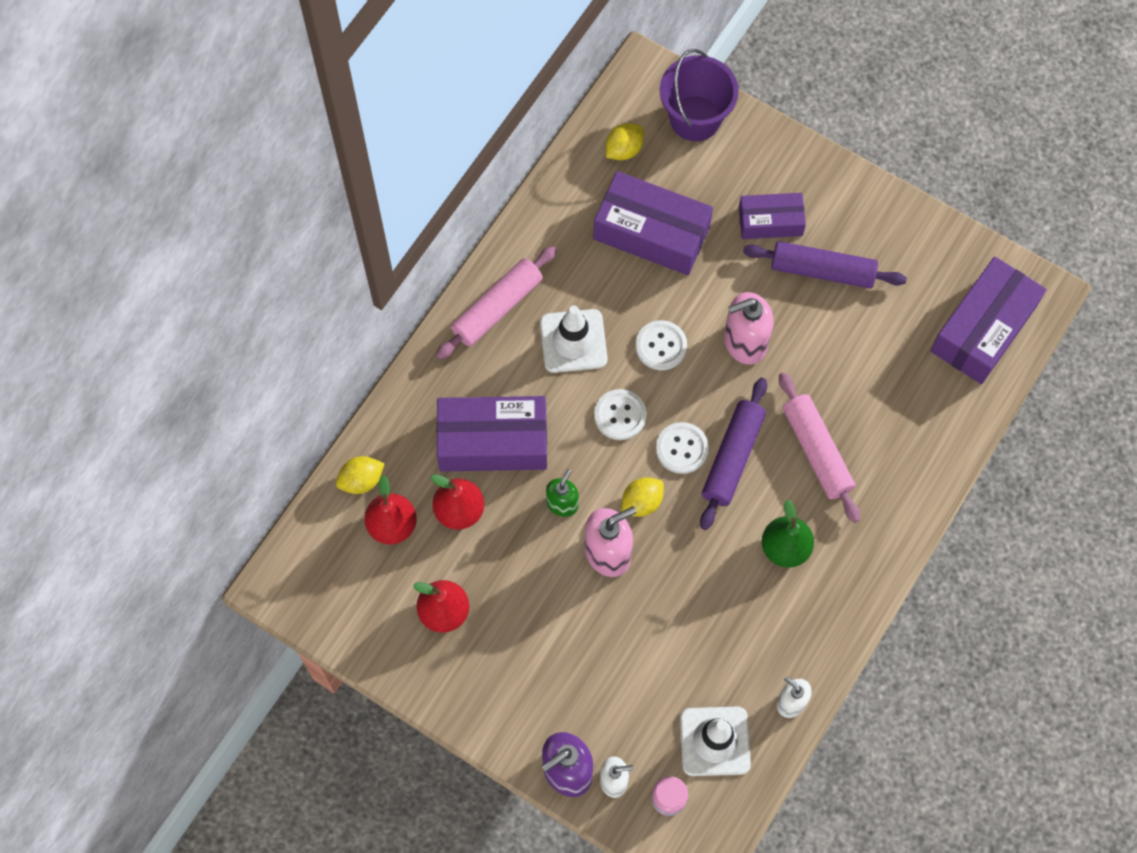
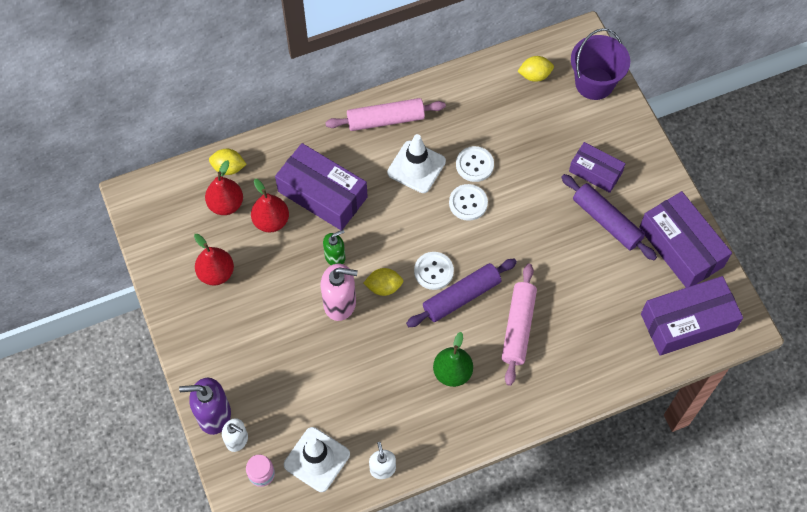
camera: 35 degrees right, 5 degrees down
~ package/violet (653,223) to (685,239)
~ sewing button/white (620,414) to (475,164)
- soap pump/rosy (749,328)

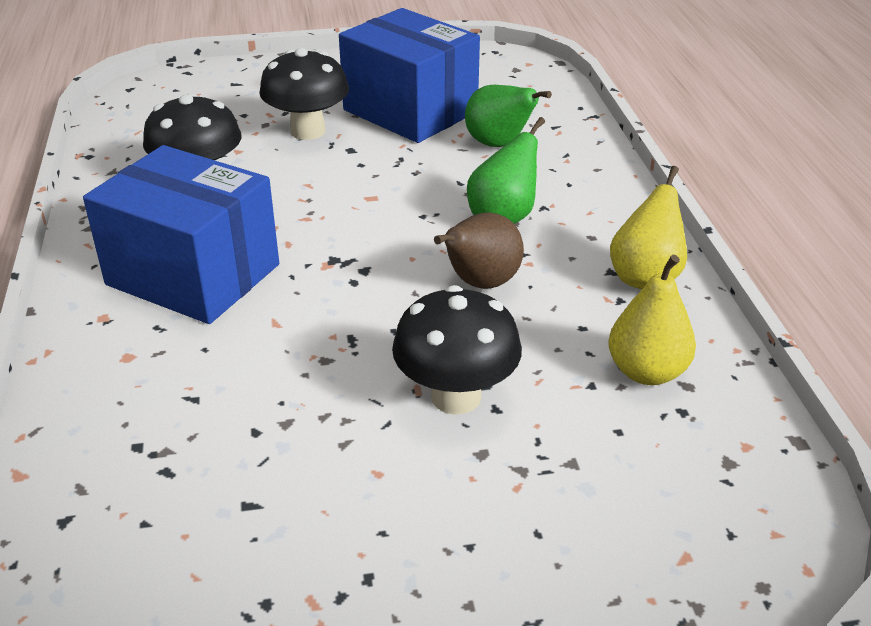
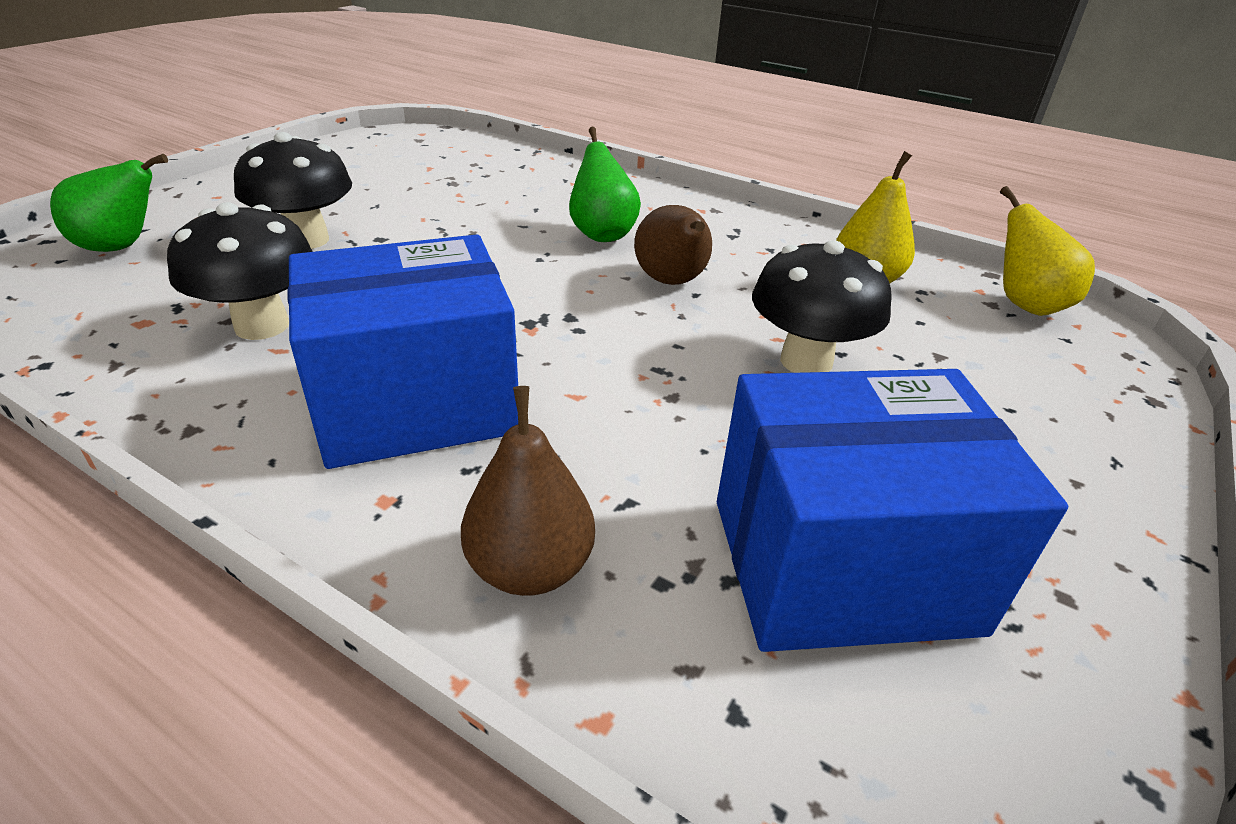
camera: 50 degrees left, 0 degrees up
~ package/cobalt (409,75) to (892,510)
~ pear/leaf-green (508,116) to (109,203)
~ pear/bright yellow (648,227) to (1047,251)
+ pear/brown (528,491)

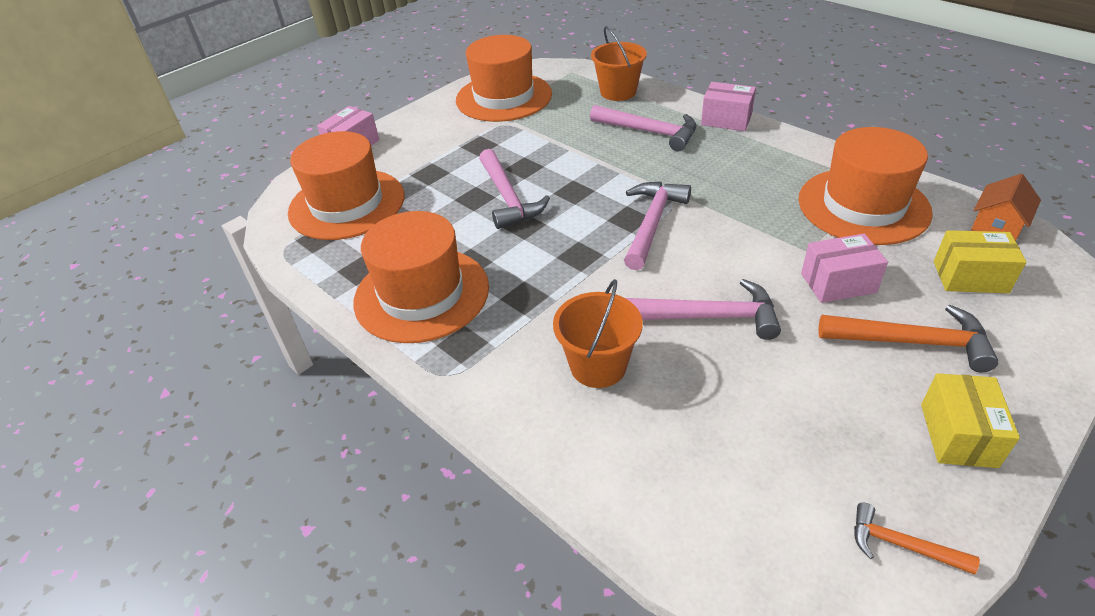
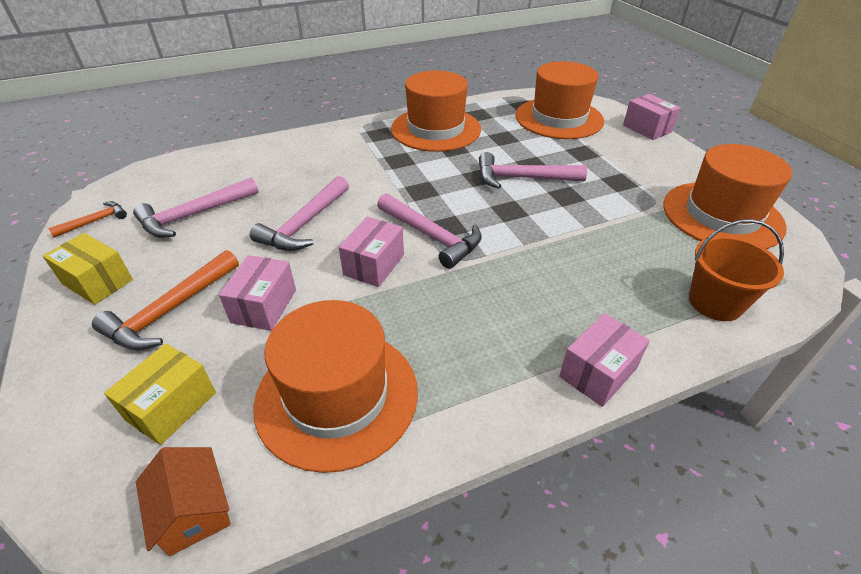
camera: 110 degrees right, 0 degrees up
- bucket/bright orange (598,333)
~ carpenter's hammer/rosy (643,128) to (196,207)
+ package/rosy (371,252)

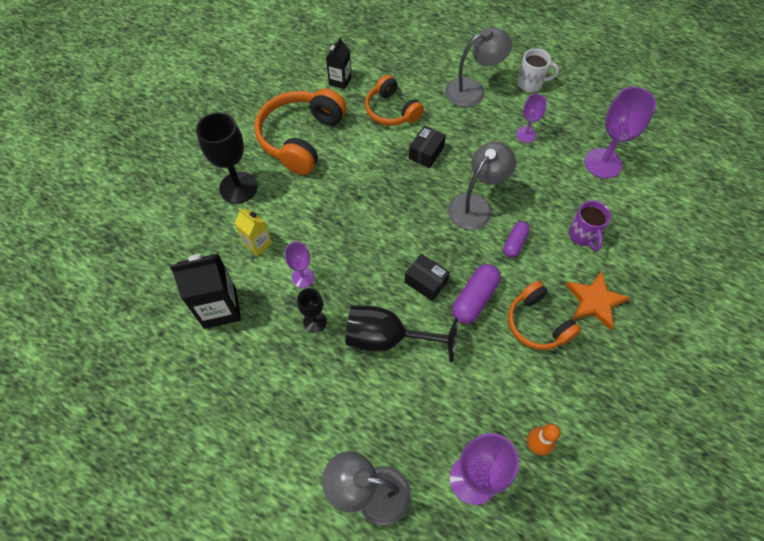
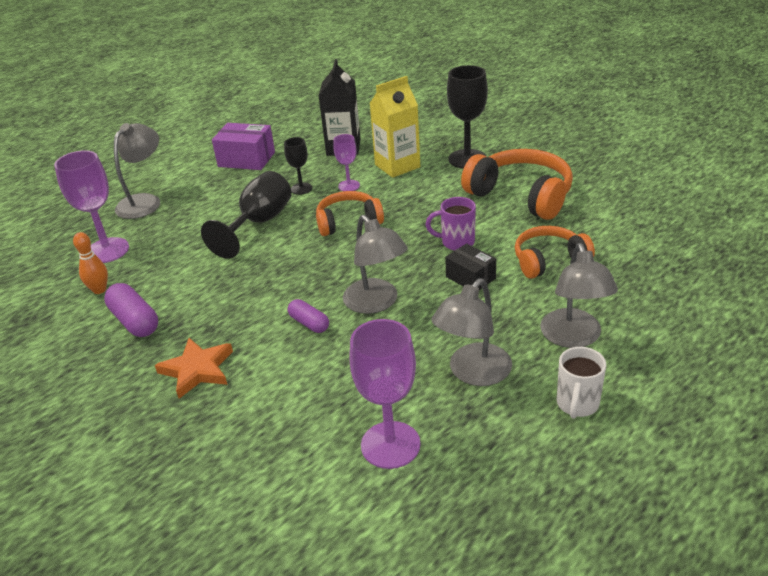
camera: 110 degrees right, 25 degrees down
~ milk carton/bright yellow (253,232) = (394,127) x1.70
- milk carton/jet-black (338,63)
- package/jet-black (427,277)
~ capsule/violet (476,294) to (131,310)
~ headset/bright orange (544,315) to (350,213)
~ wine glass/violet (531,118) to desk lamp/grey (472,332)
~ mug/violet (590,225) to (451,224)
+ package/violet (243,146)

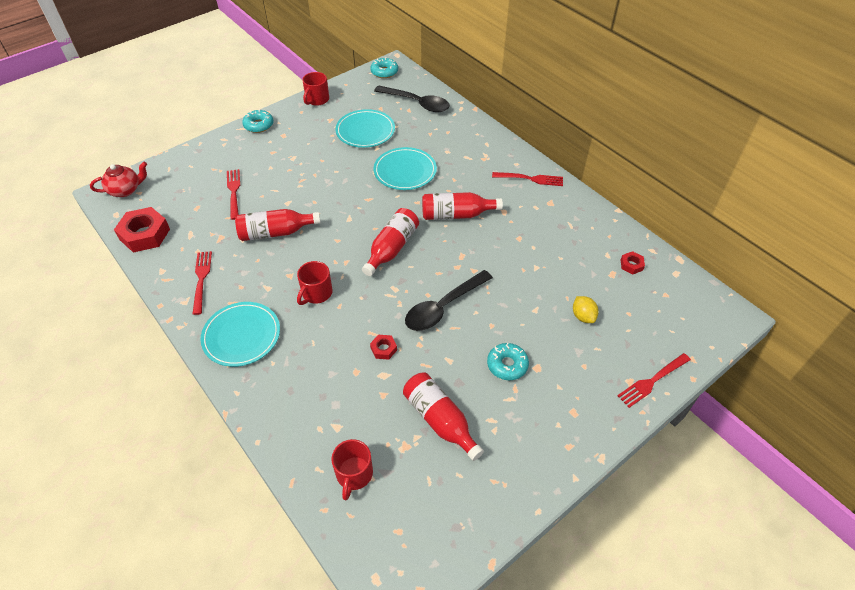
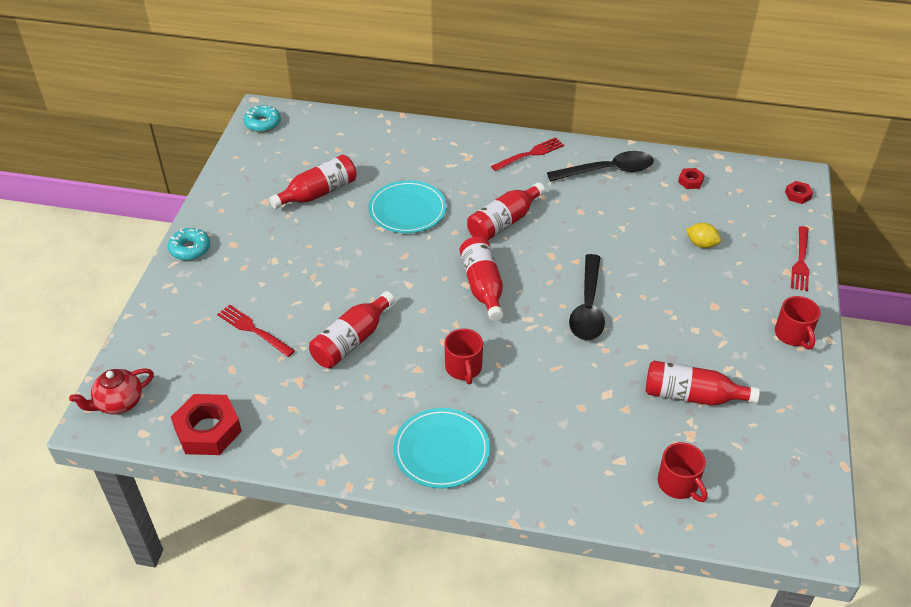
camera: 40 degrees left, 5 degrees down
~ china teapot/red (118,179) = (111,391) 150 degrees counterclockwise
- dinner fork/red (202,283)
~ mug/red (315,89) to (798,322)
~ flat dish/turquoise (365,128) to flask/red (313,182)
~ hex nut/red (383,347) to (799,192)
~ teaspoon/jet-black (412,98) to (600,166)
- donut/turquoise (508,361)

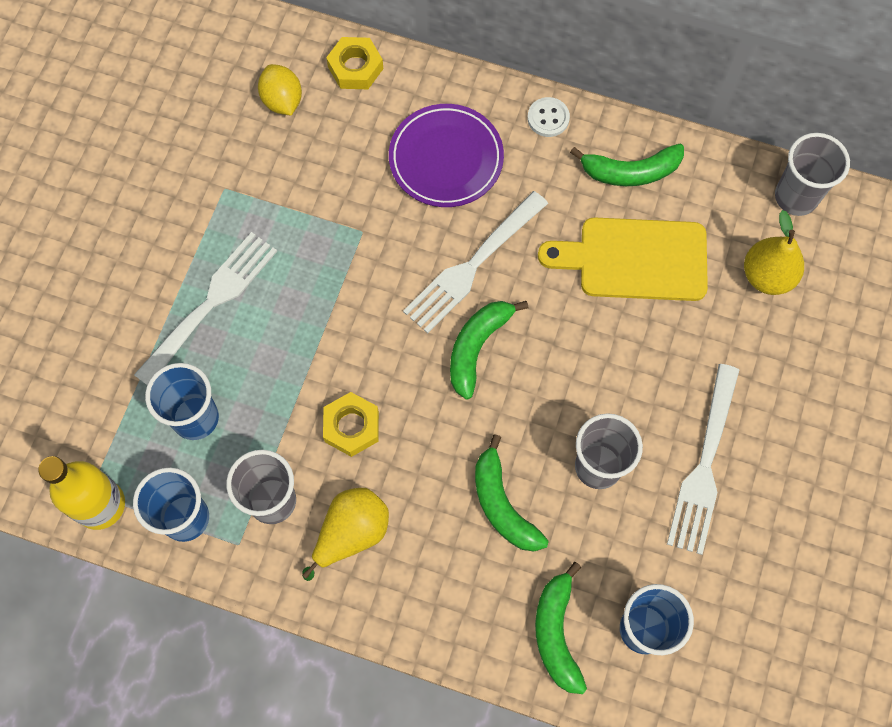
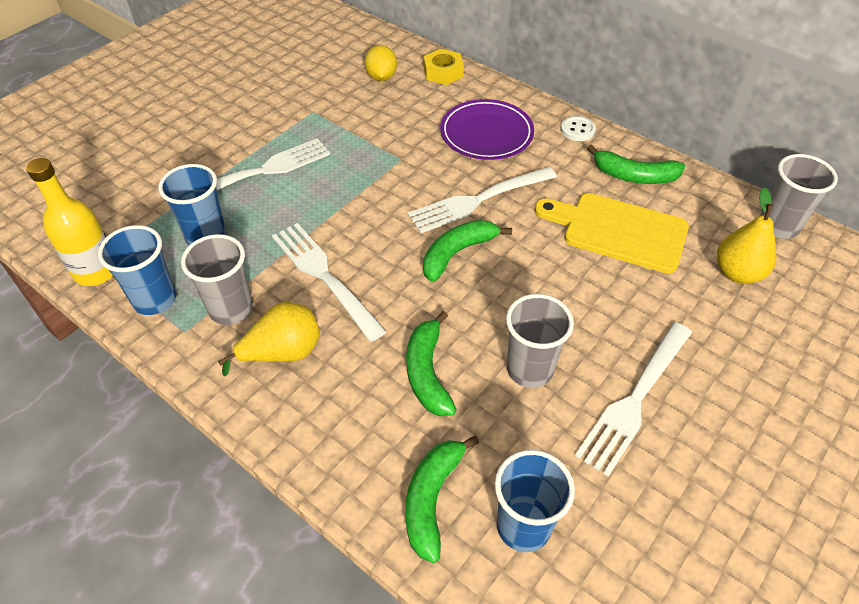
camera: 20 degrees right, 20 degrees down
~ hex nut/bright yellow (351,424) to dinner fork/white (329,282)

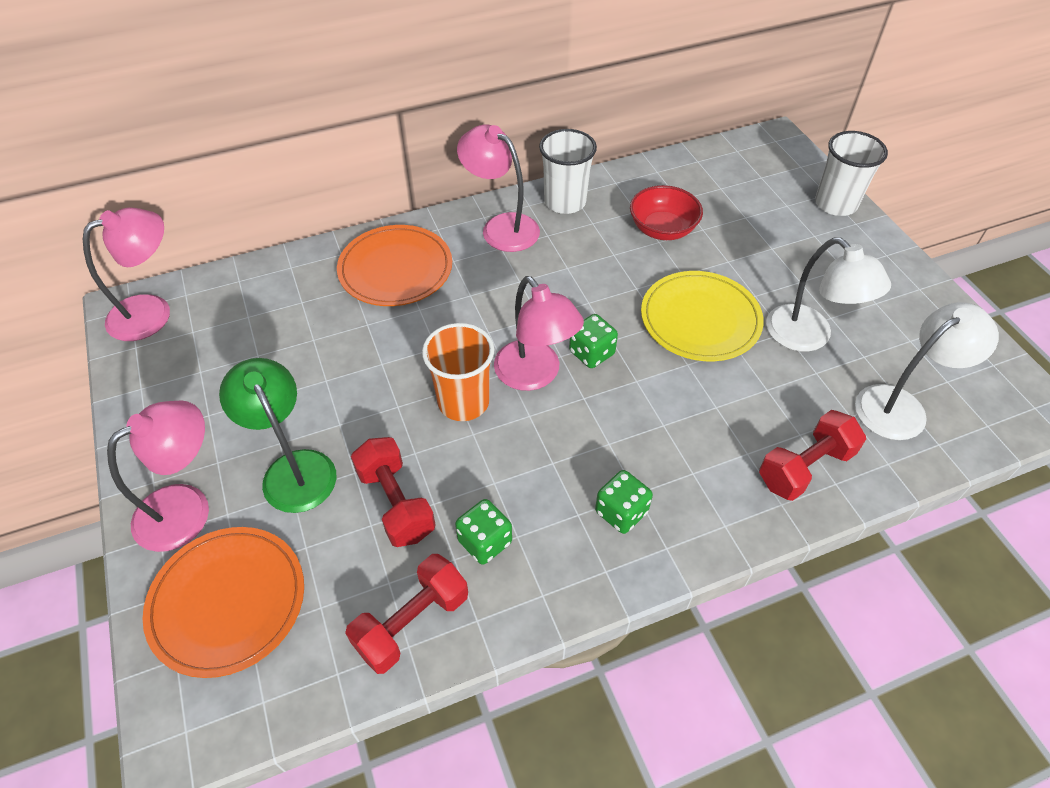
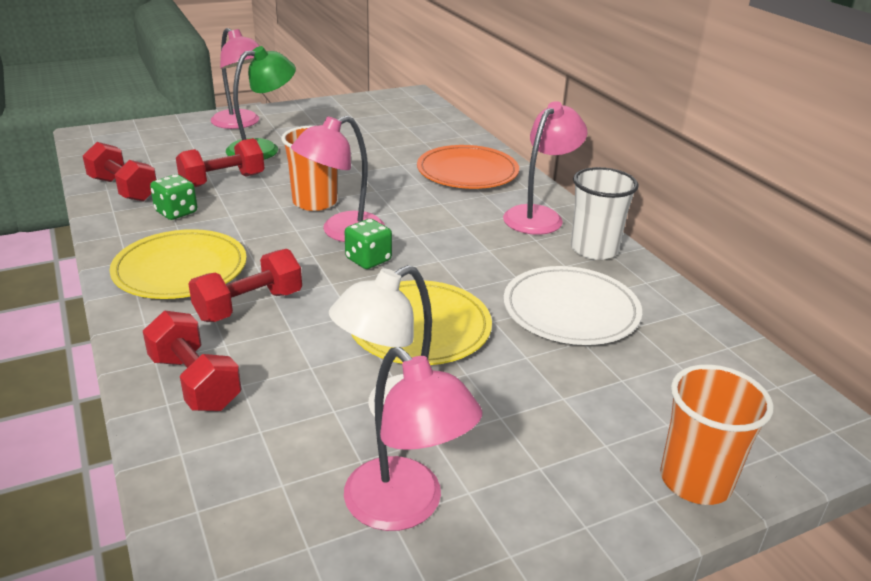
camera: 85 degrees right, 20 degrees down
~ desk lamp/rosy (126,274) to (413,439)
- flat dish/bright orange (223,602)
~ dice/leaf-green (624,502) to flat dish/bright yellow (178,264)
~ deep dish/red (666,212) to flat dish/white (572,305)
~ beaker/white (851,173) to beaker/bright orange (717,434)
- desk lamp/white (927,371)
+ free weight/red (245,285)

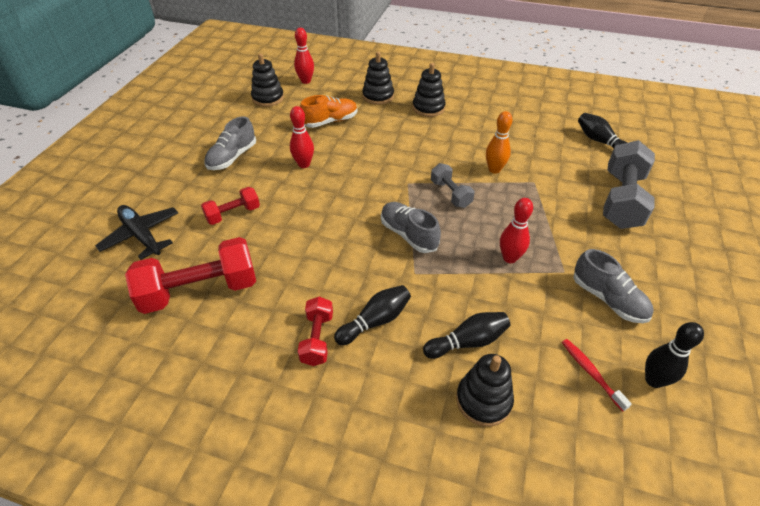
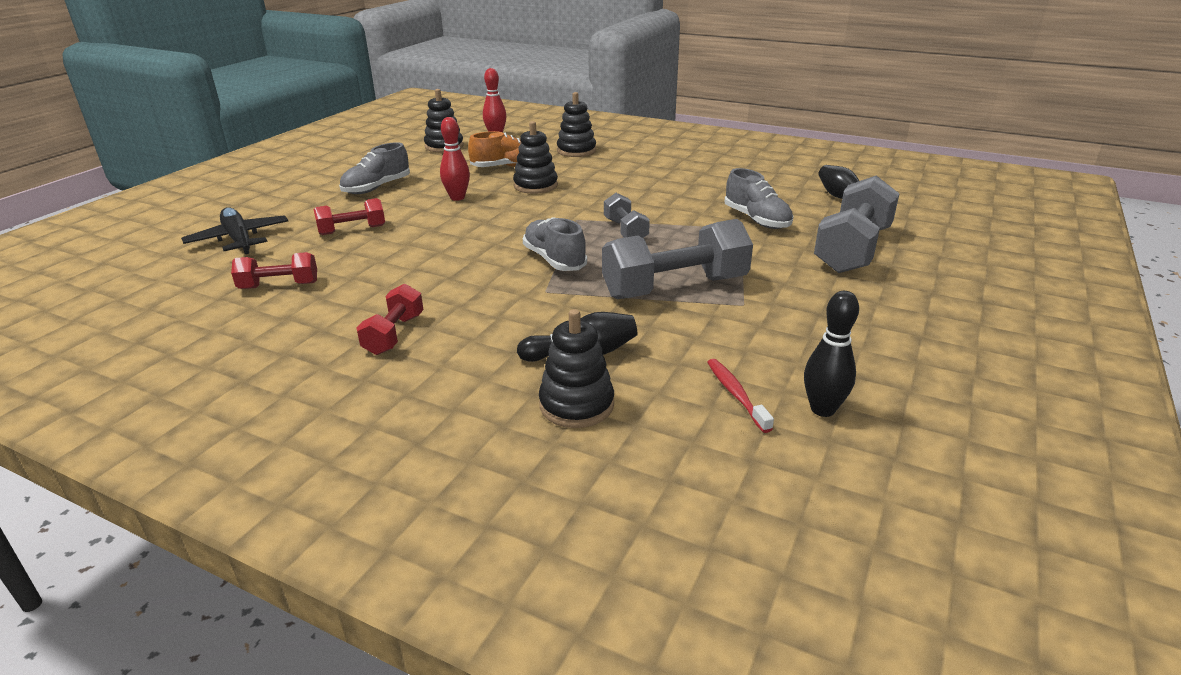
camera: 10 degrees right, 15 degrees down
~ free weight/red (190,275) = (274,270) x0.54
- skittle/jet-black (372,315)
~ stacking toy/jet-black (429,90) to (535,157)
- skittle/bright orange (499,142)
~ skittle/red (516,230) to free weight/grey (677,259)
~ lace-up shoe/grey (613,286) to (759,198)

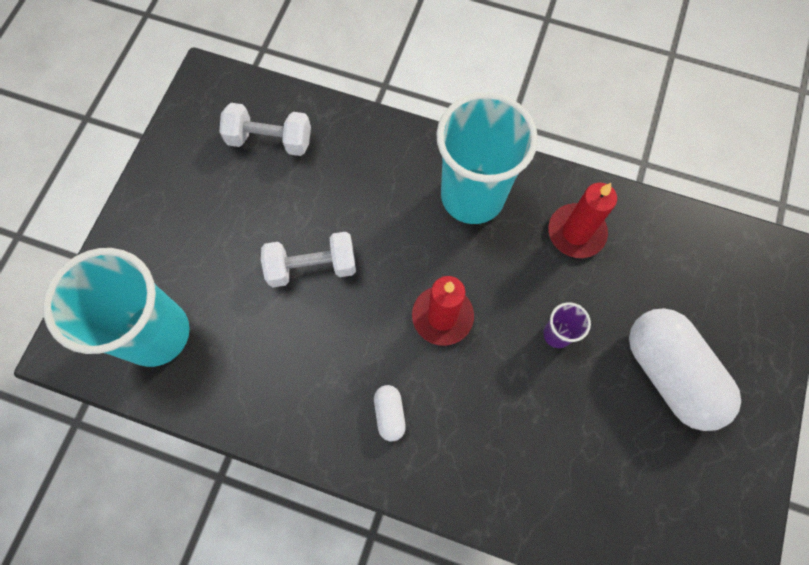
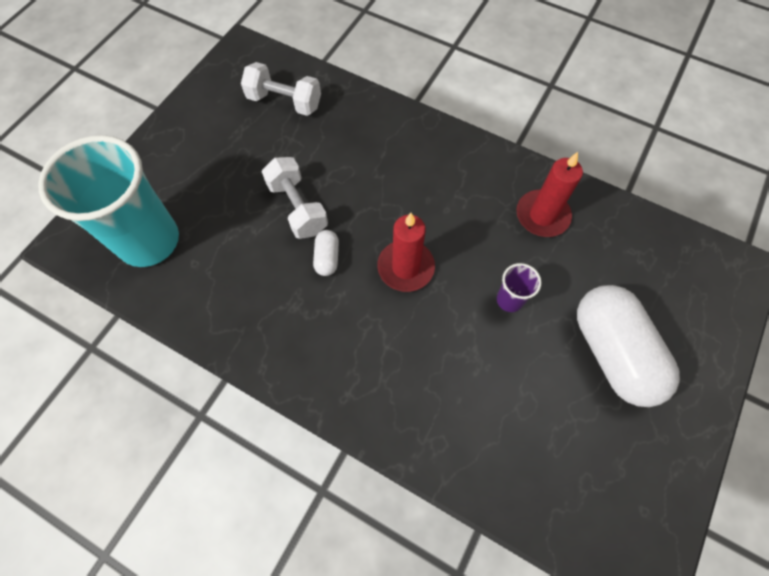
camera: 10 degrees right, 5 degrees down
~ free weight/white (308,259) = (295,198) 60 degrees clockwise
~ capsule/white (390,413) to (326,253)
- beaker/turquoise (487,158)

